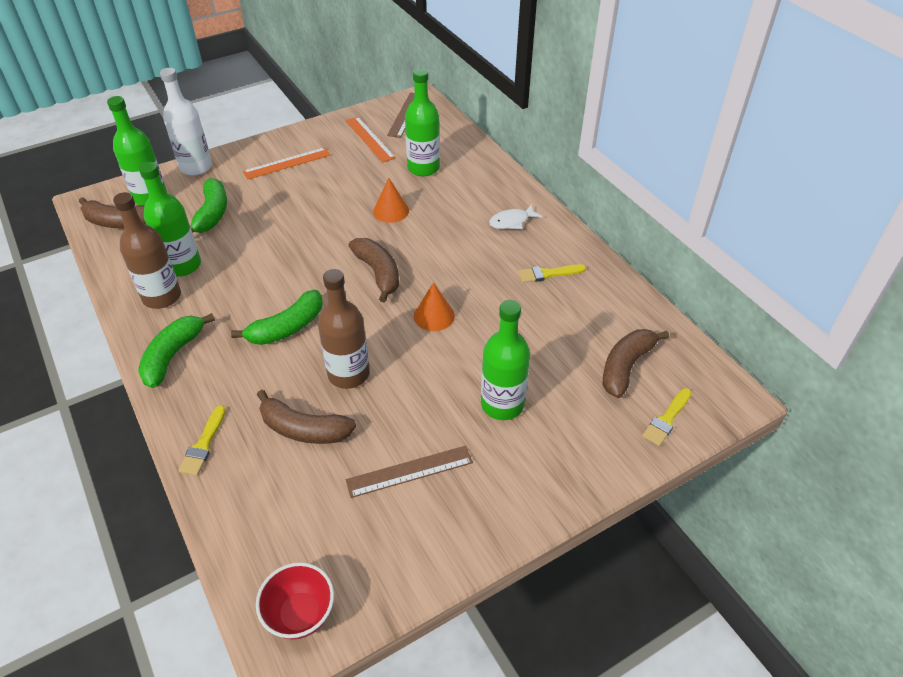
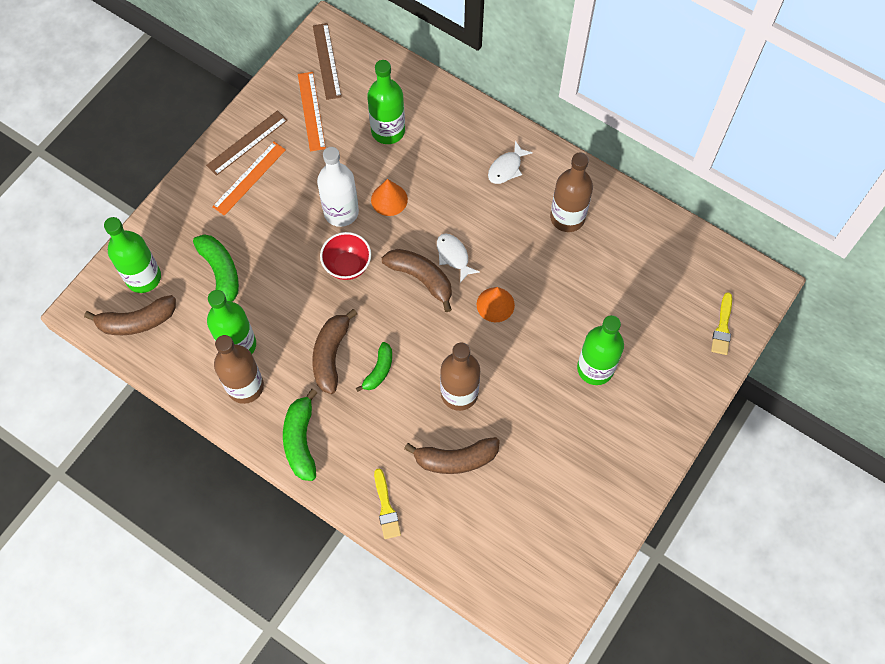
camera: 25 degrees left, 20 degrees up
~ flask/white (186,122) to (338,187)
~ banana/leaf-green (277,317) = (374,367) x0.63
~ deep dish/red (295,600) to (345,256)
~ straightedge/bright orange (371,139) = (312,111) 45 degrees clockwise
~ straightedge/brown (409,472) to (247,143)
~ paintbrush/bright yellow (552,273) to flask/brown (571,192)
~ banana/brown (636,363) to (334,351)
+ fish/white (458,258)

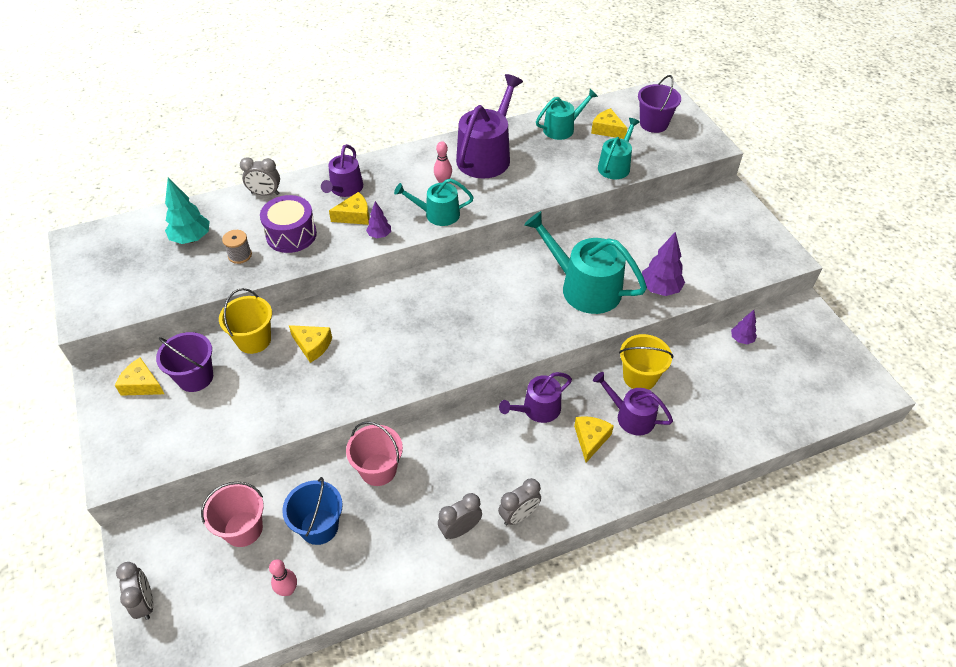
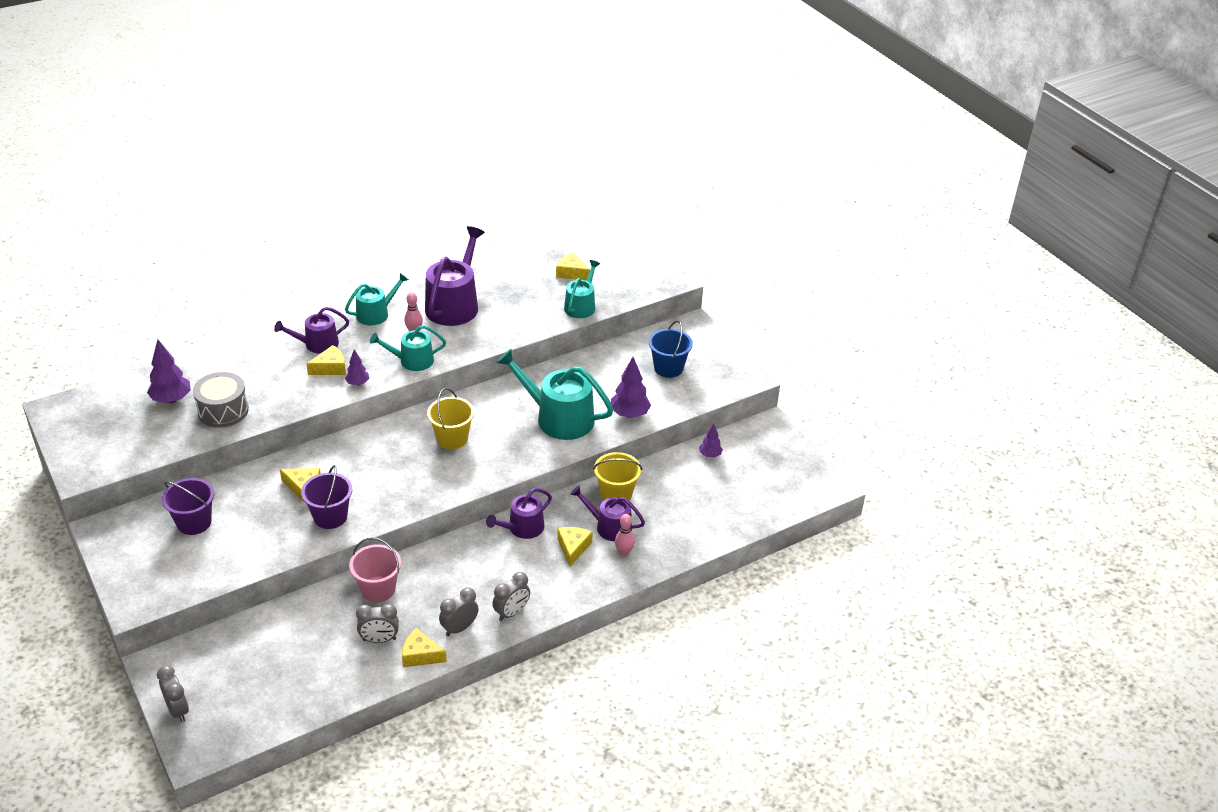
camera: 10 degrees left, 10 degrees down
~ cheese wedge/bright yellow (139,377) to (424,647)
~ fir tree/turquoise (187,211) to fir tree/violet (169,371)
- bucket/rosy (232,514)
~ bucket/bright yellow (245,321) to (450,418)
~ bobbin/grey (237,247) to toy drum/grey (221,400)
~ clock/grey (260,176) to (377,623)
- toy drum/violet (288,224)
~ skittle/rosy (283,577) to (625,535)
~ bucket/cobalt (312,511) to (671,349)
~ watering pot/violet (342,170) = (311,330) 60 degrees clockwise
~ watering pot/turquoise (567,114) to (377,299)
~ bucket/violet (659,104) to (326,497)

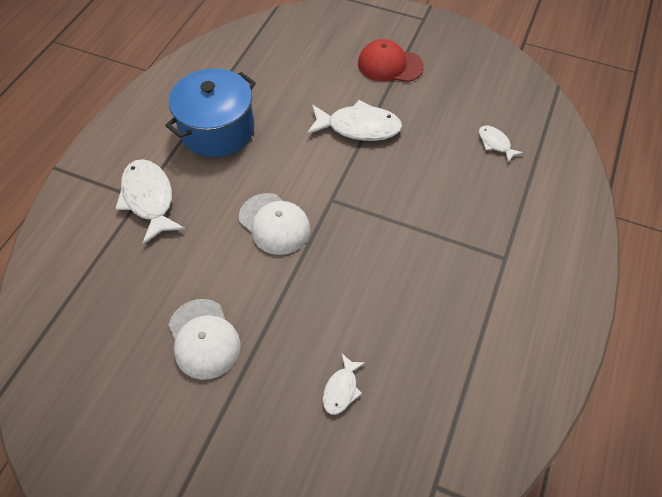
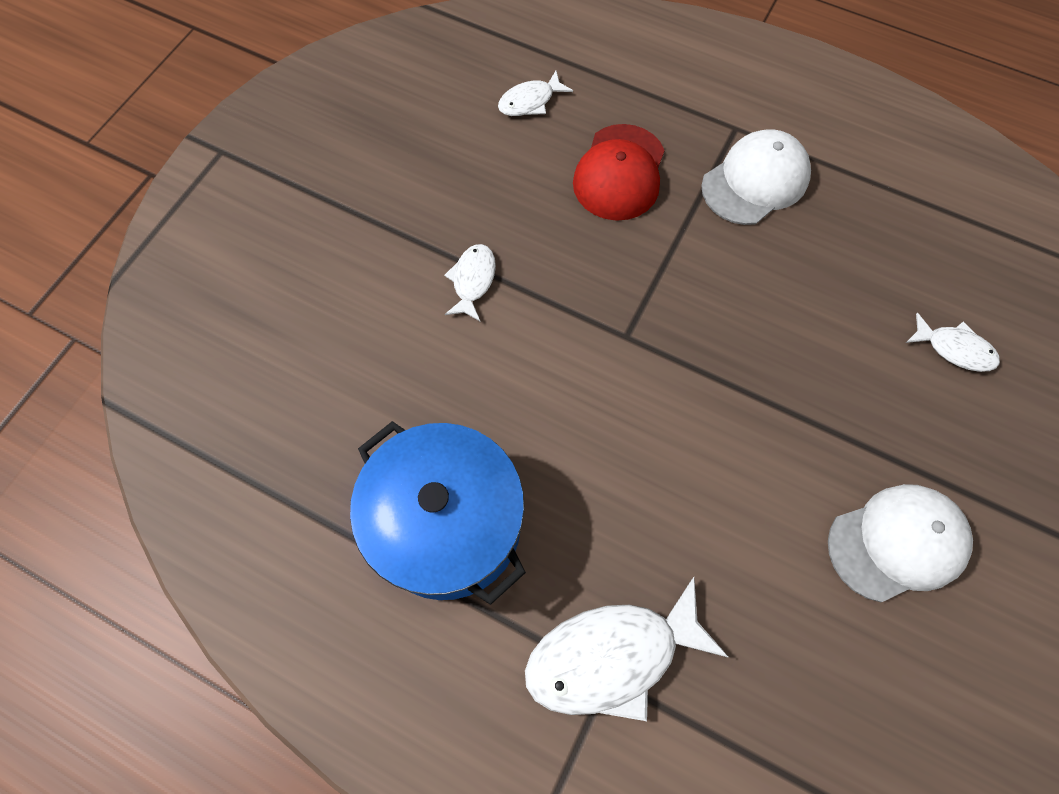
camera: 85 degrees left, 10 degrees up
~ baseball cap/white (274,224) to (756,177)
~ fish/white (354,120) = (470,282) x0.52
~ baseball cap/red (391,60) to (619,172)

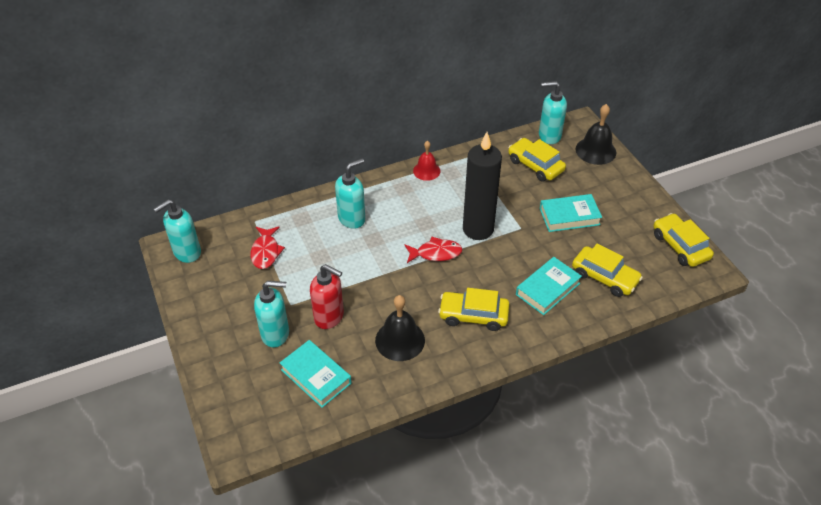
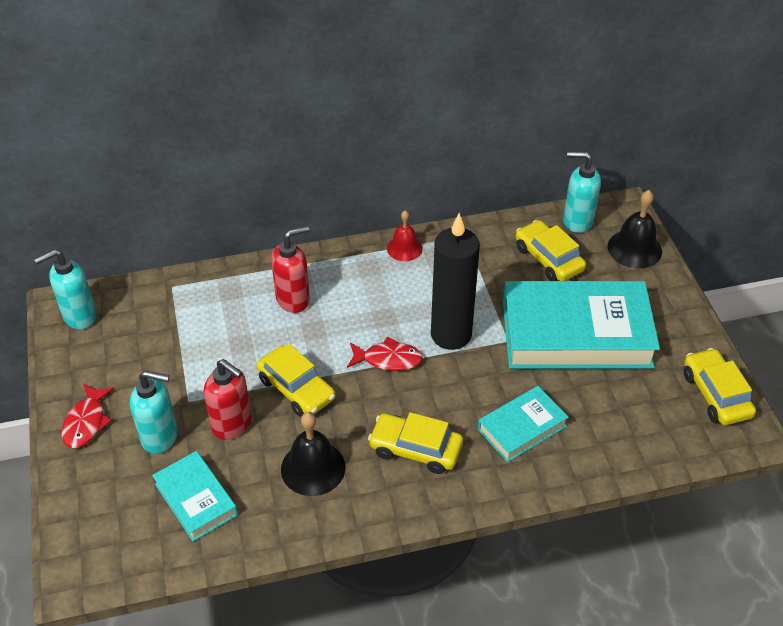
camera: 10 degrees right, 0 degrees up
~ fish/red (267,247) to (88,416)
~ soap pump/turquoise (350,193) to soap pump/red (290,269)
~ hardcover/turquoise (571,213) = (581,325) x2.00
~ toy car/bright yellow (607,270) to (295,380)

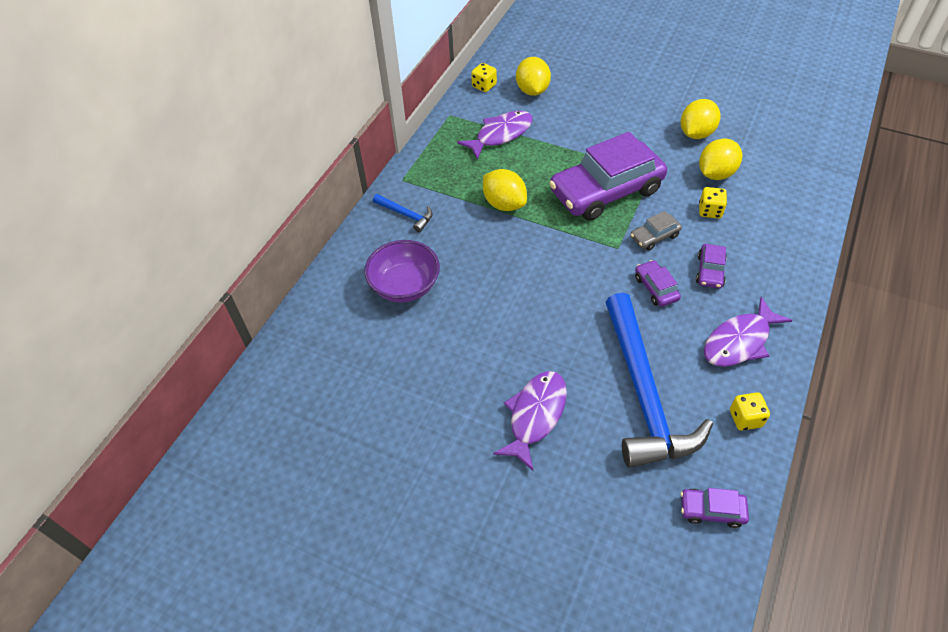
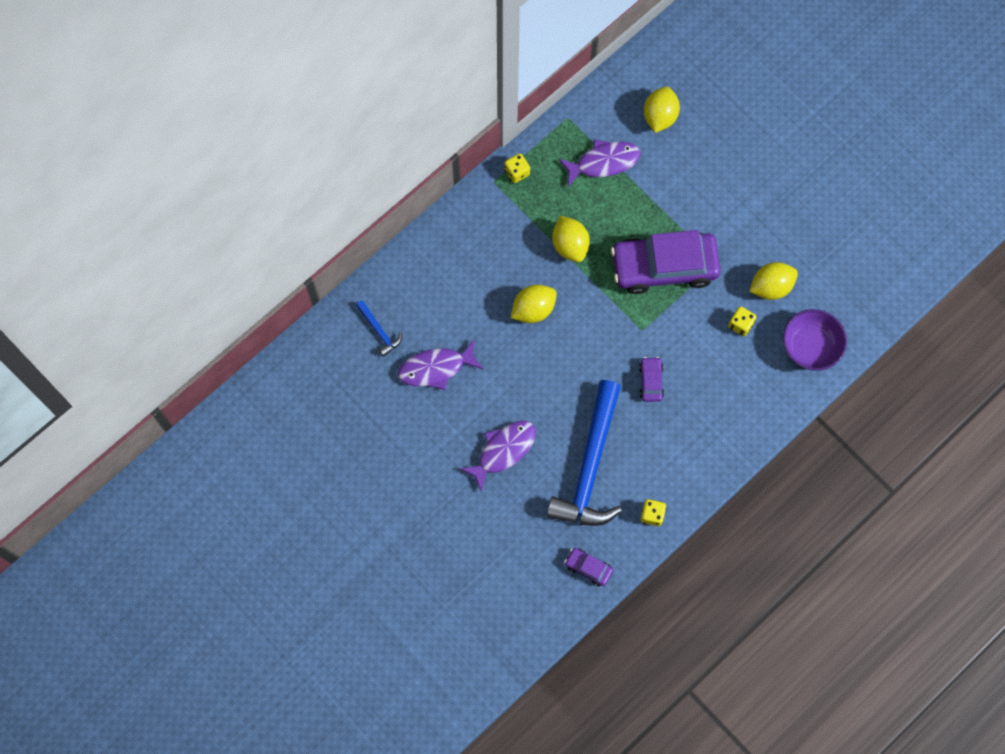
camera: 20 degrees right, 20 degrees up
~ deep dish/violet (402,271) to (815,340)
~ carpenter's hammer/cobalt (402,213) to (379,329)
~ dice/bright yellow (484,77) to (517,168)
- toy car/grey (656,231)
~ lemon/bright yellow (701,119) to (534,303)
- toy car/violet (711,266)
~ fish/violet (748,332) to (440,365)

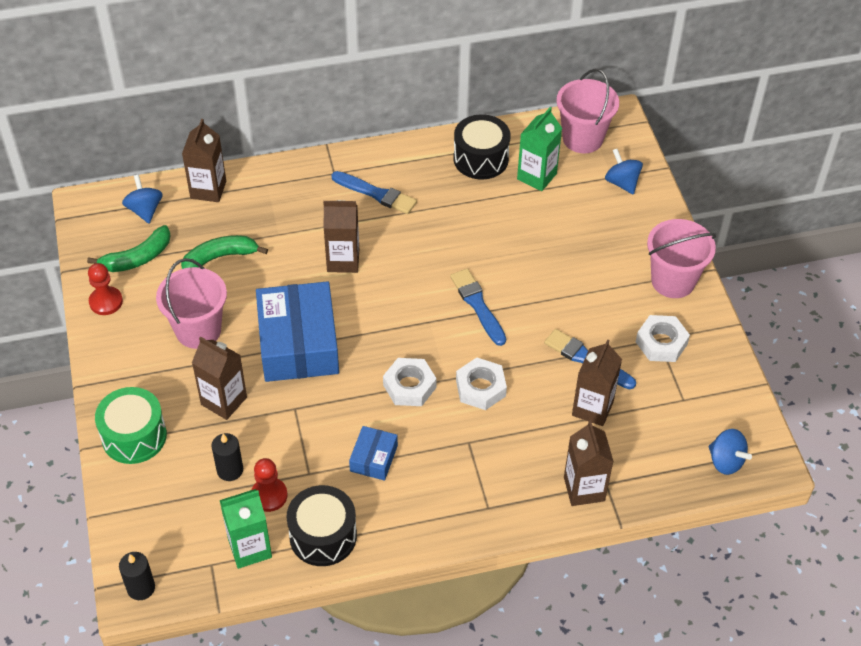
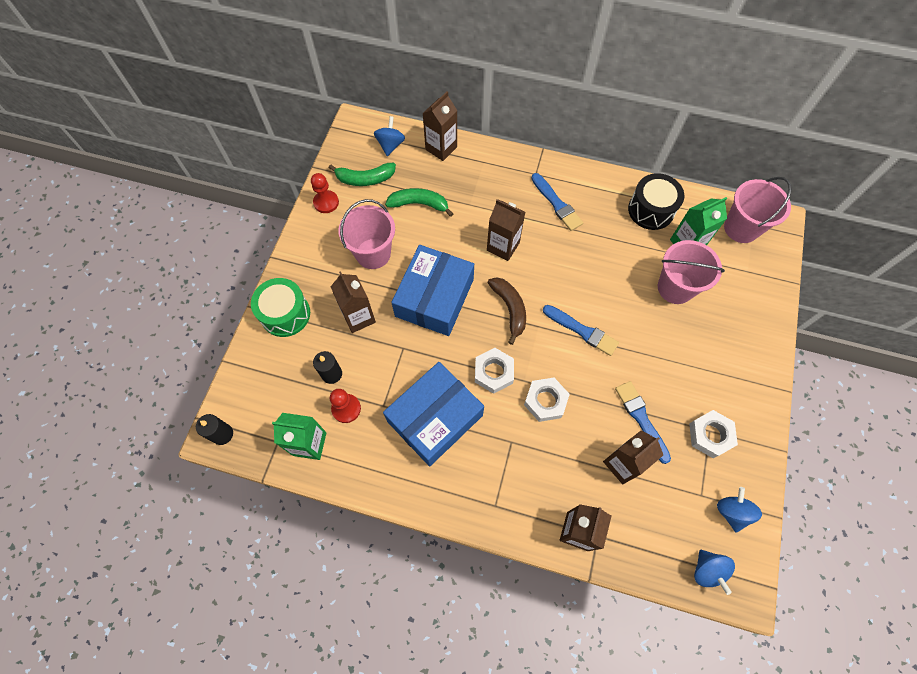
camera: 30 degrees right, 15 degrees up
- toy drum/jet-black (321,525)
~ package/cobalt (373,453) = (433,414) x2.11
~ paintbrush/cobalt (478,307) = (581,330) 120 degrees clockwise
~ toy top/cobalt (624,172) to (739,510)
~ bucket/rosy (681,258) to (691,272)
+ banana/brown (507,311)

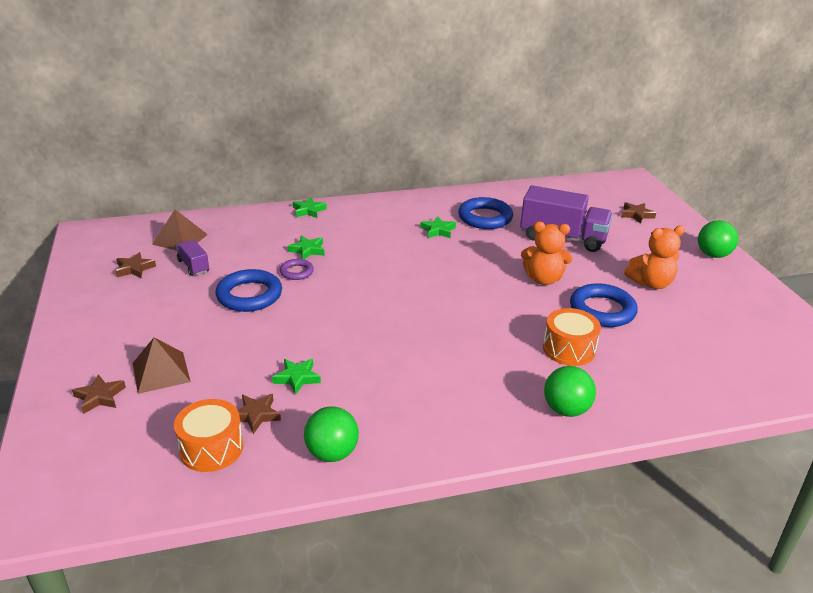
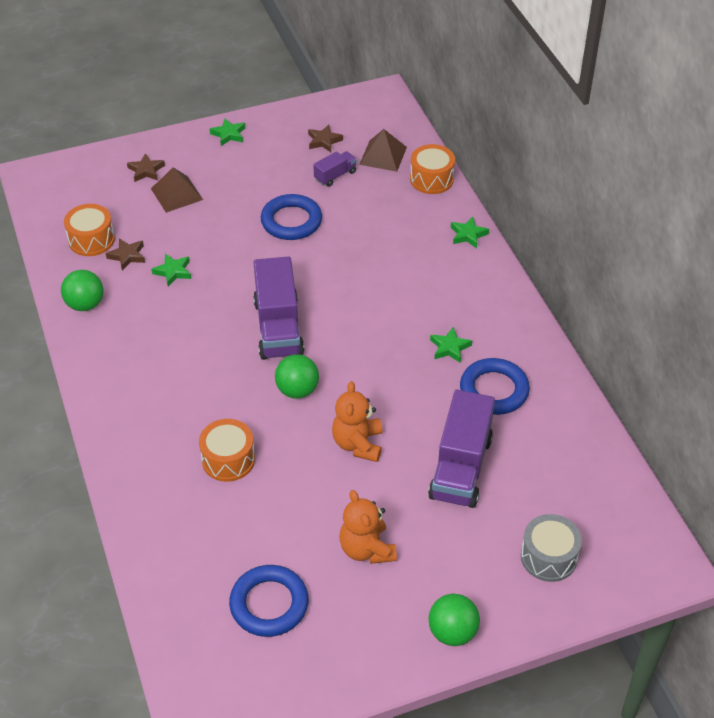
camera: 85 degrees right, 15 degrees up
- ring/violet (297,269)
~ five-pointed star/leaf-green (306,247) to (227,132)
~ play ball/leaf-green (570,391) to (297,376)
~ ring/cobalt (604,305) to (269,601)
~ five-pointed star/brown (638,213) to toy drum/grey (551,548)
+ truck/violet (278,308)
+ toy drum/bright orange (432,169)

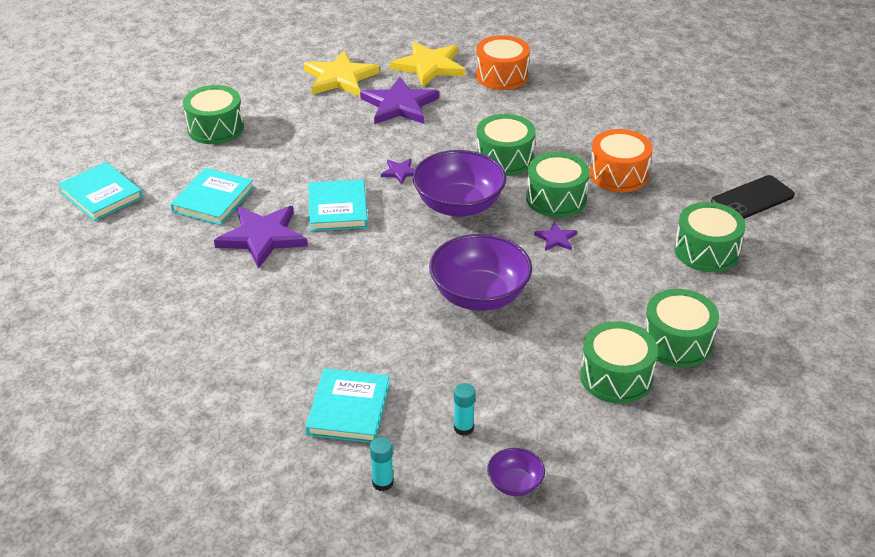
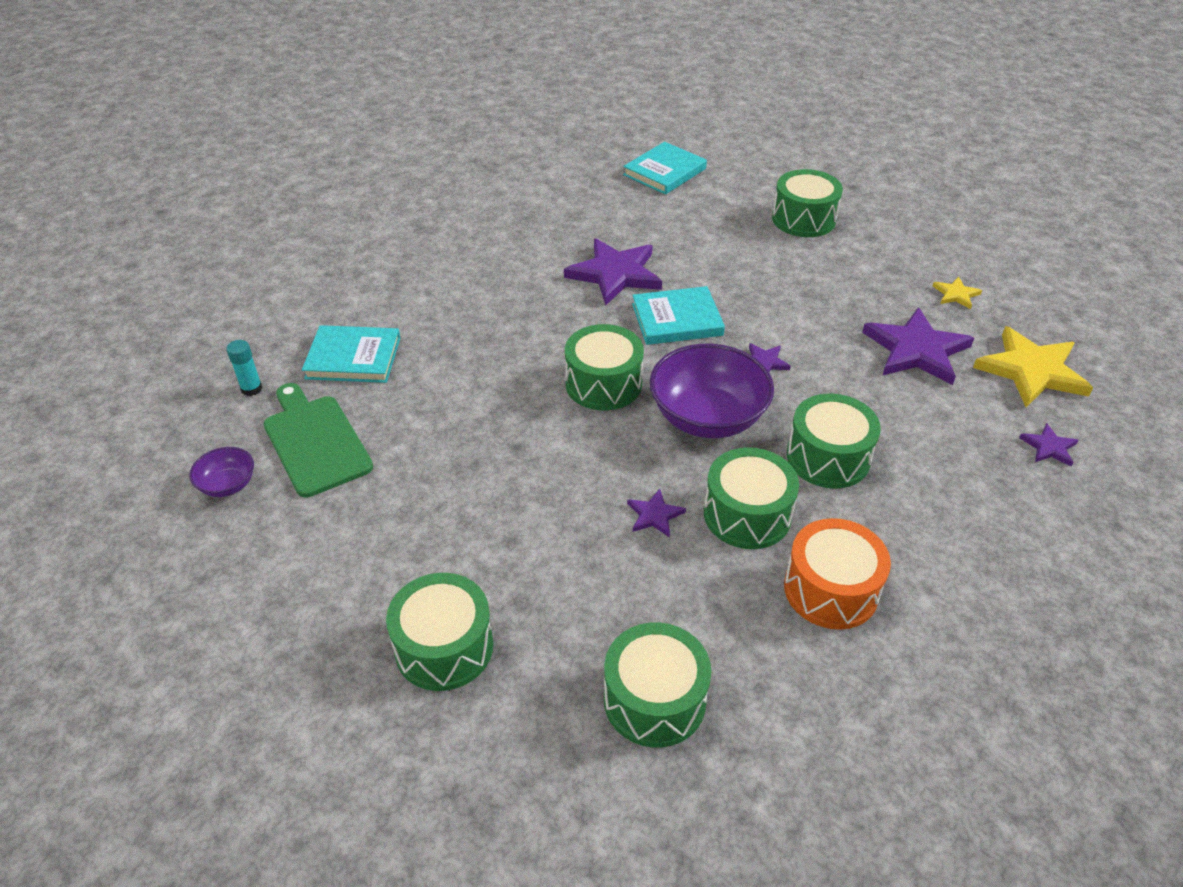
camera: 85 degrees right, 5 degrees up
- hardcover/turquoise (212,196)
~ five-pointed star/bright yellow (341,73) = (957,293) x0.47
- deep dish/violet (480,272)
~ stick of glue/turquoise (464,409) to chopping board/leaf-green (318,440)
~ toy drum/bright orange (503,62) to five-pointed star/violet (1048,444)
~ toy drum/leaf-green (619,362) to (604,367)
- smartphone/jet-black (753,197)

